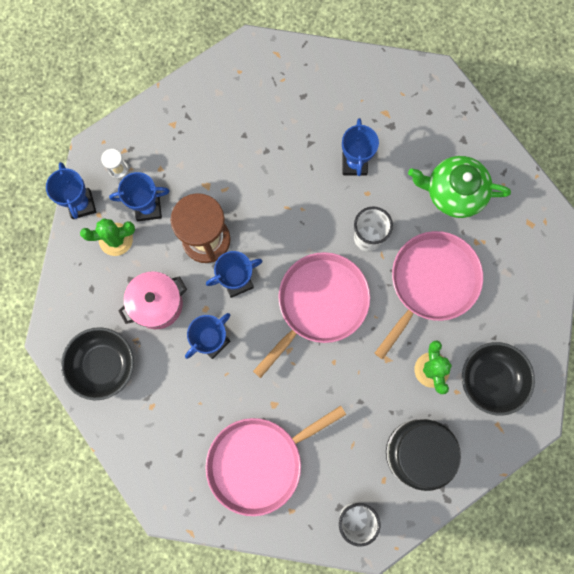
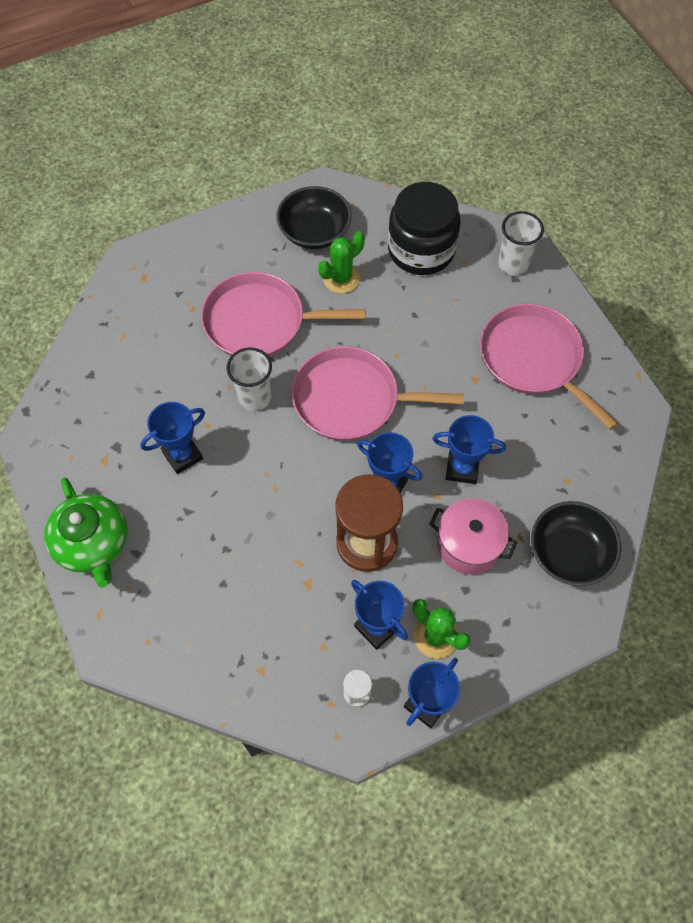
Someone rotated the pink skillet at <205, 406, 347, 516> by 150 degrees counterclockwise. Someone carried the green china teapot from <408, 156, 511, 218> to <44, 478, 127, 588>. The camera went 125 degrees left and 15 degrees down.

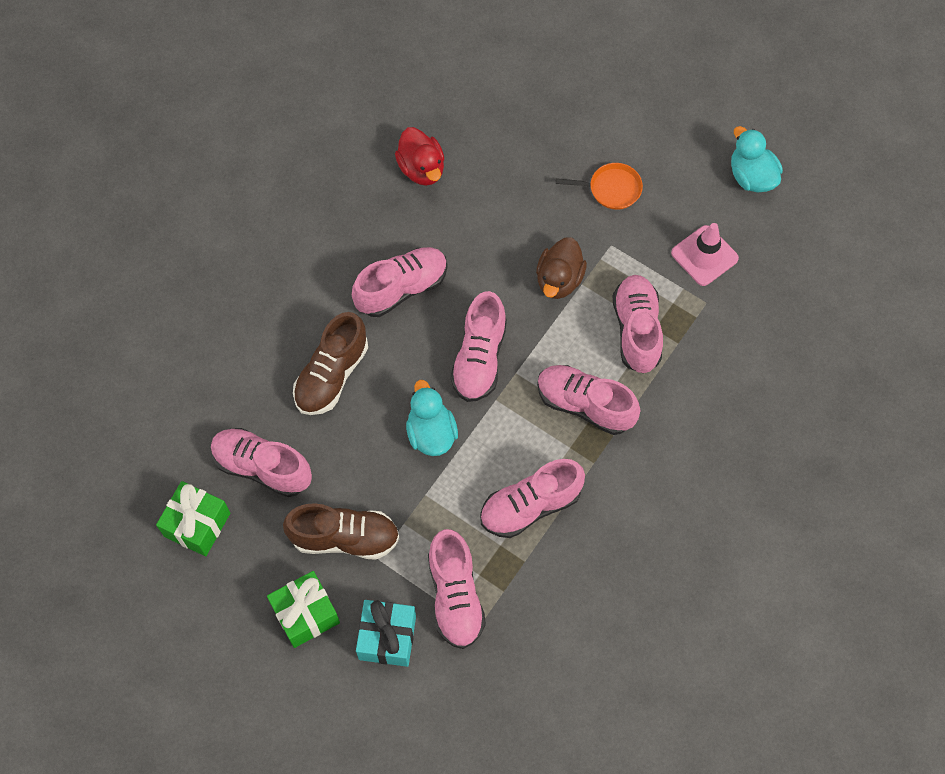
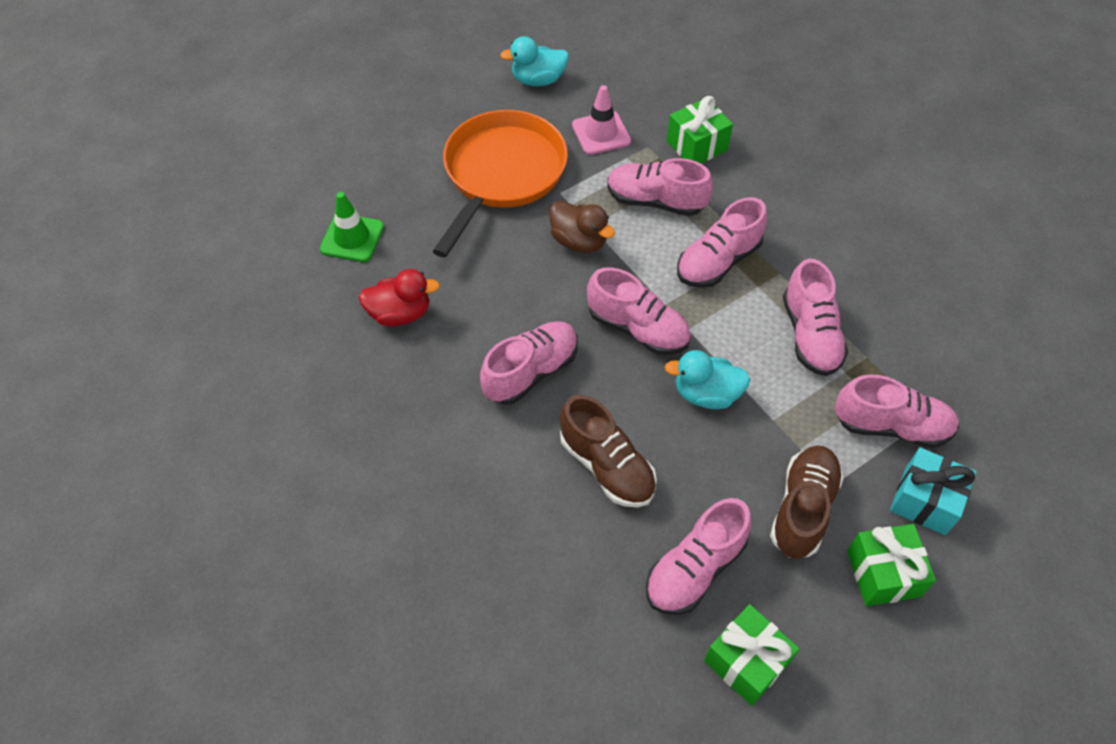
Someone rotated the pink lace-up shoe at <352, 247, 447, 317> by 60 degrees clockwise. Someone scaled the orange-coloured skillet at <556, 163, 643, 210> by 2.37. Someone put down the green road cone at <320, 192, 384, 262>. Someone put down the green present at <667, 96, 733, 164>. The camera went 70 degrees left and 10 degrees down.

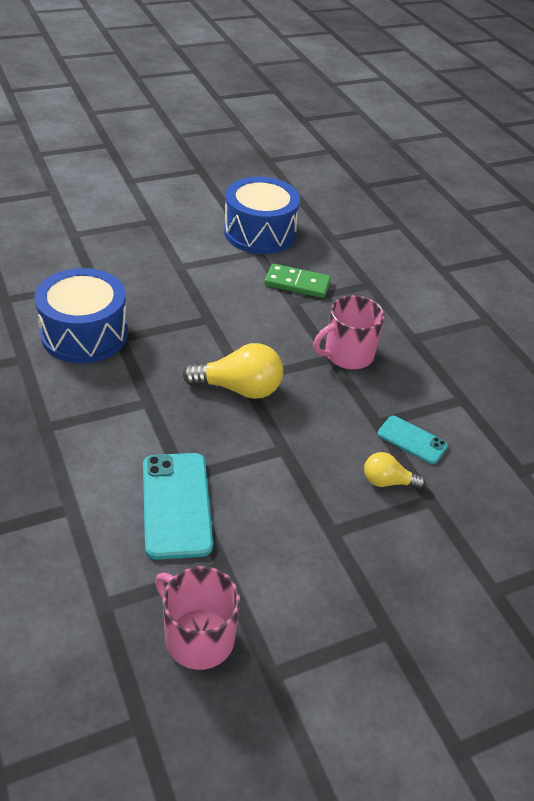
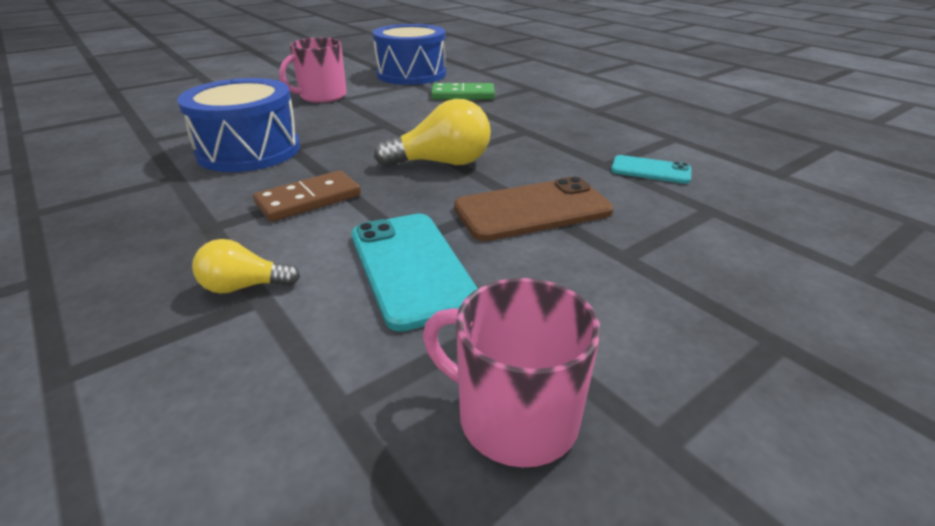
Someone carried the pink coffee mug from <313, 295, 385, 369> to <279, 37, 347, 103>. Someone carried the yellow lightbulb from <364, 452, 425, 489> to <192, 239, 300, 294>. Someone put down the russet domino at <253, 170, 361, 222>. Someone put down the russet phone at <454, 177, 614, 241>. The camera went 10 degrees left and 10 degrees down.

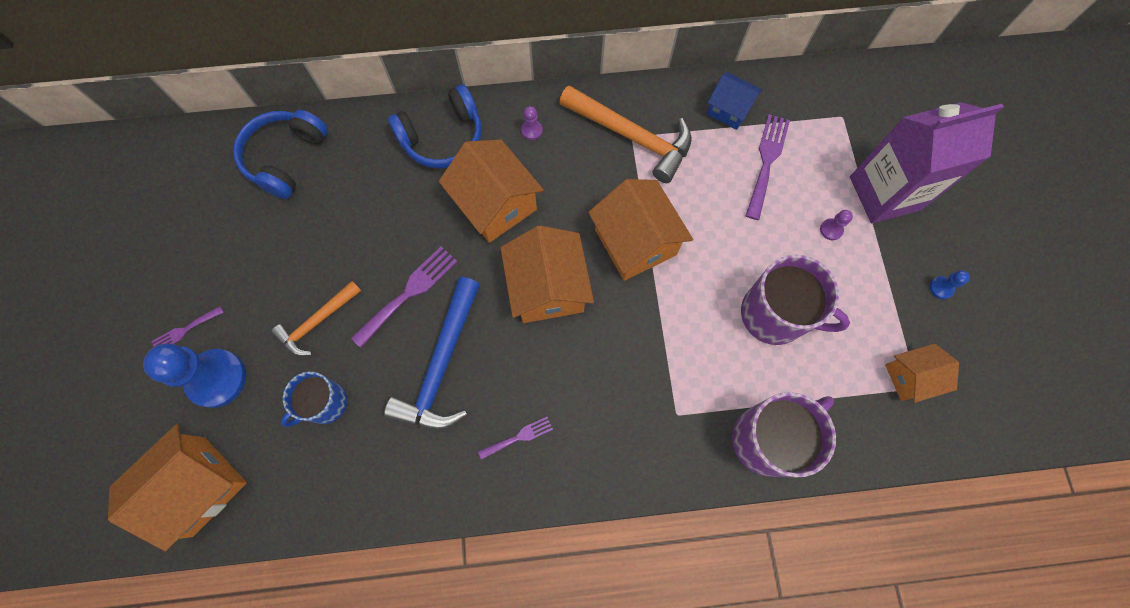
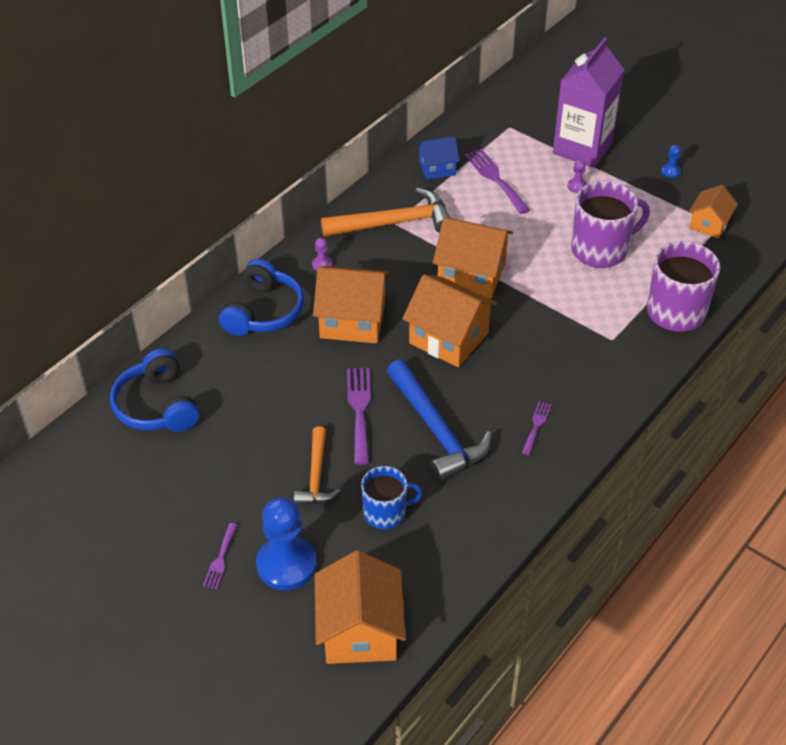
Someone rotated the royal blue coffee mug at <281, 372, 347, 427> by 105 degrees counterclockwise. The camera went 45 degrees left and 25 degrees down.

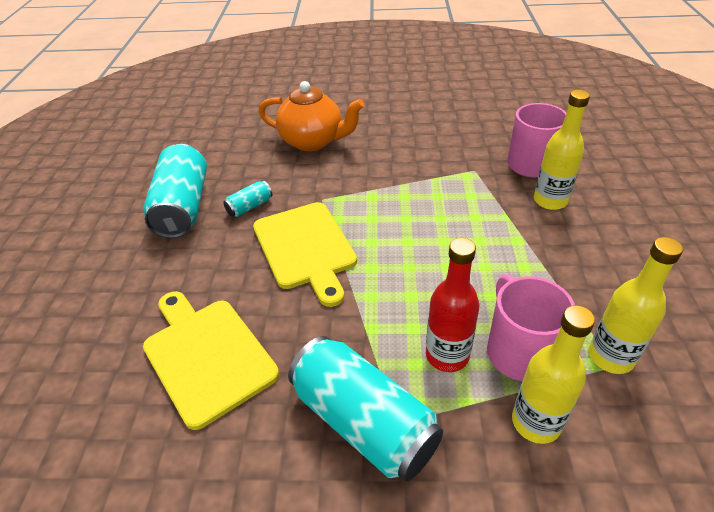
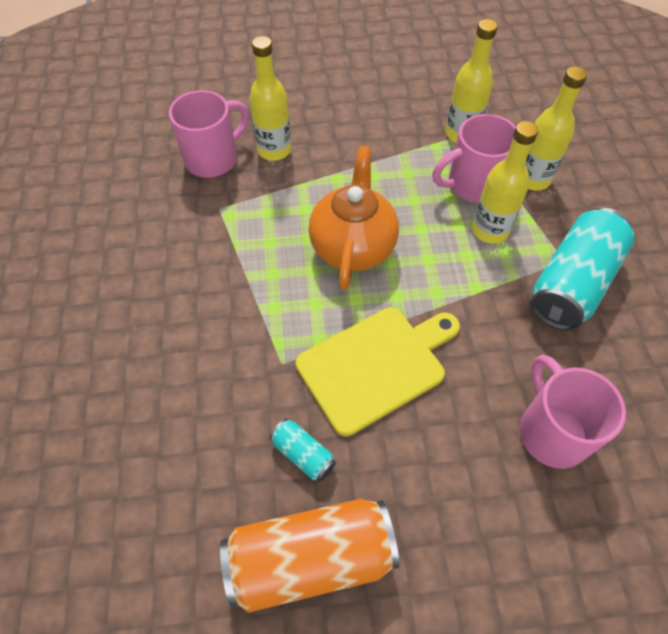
Someone repainted the teal soda can at <143, 144, 207, 239>, which became the orange-coloured soda can at <220, 499, 399, 613>. Someone swapped the yellow cutting board at <143, 291, 279, 430> for the pink coffee mug at <520, 355, 626, 469>. Someone carried the orange-coloured china teapot from <259, 81, 364, 151> to <309, 146, 399, 290>. Someone repainted the crimson drink bottle at <426, 238, 479, 372>, which became the yellow drink bottle at <472, 121, 538, 244>. The camera went 100 degrees left and 15 degrees up.

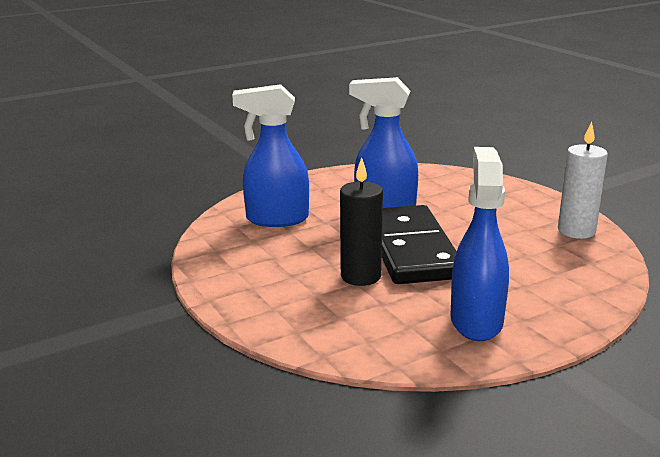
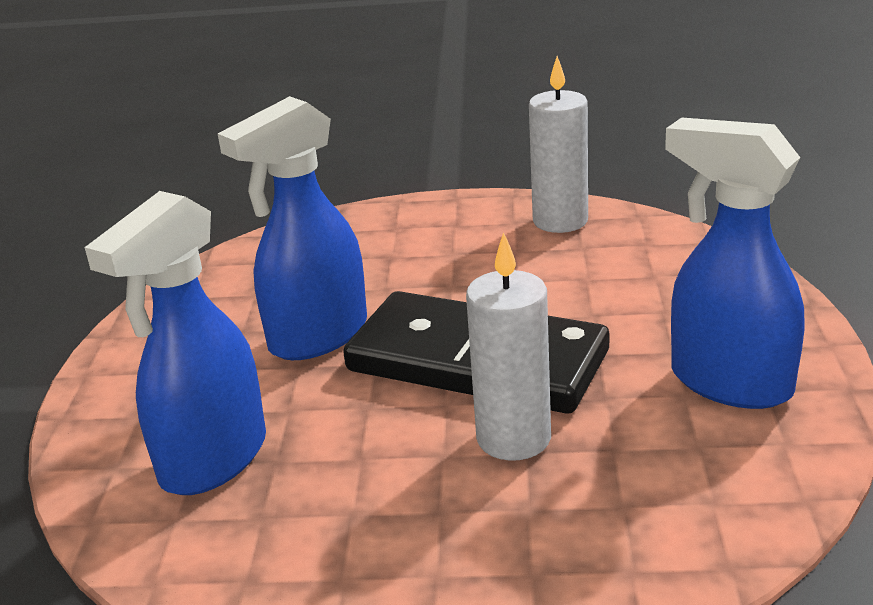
Someone repainted the jet-black candle at <340, 157, 383, 286>, which became the pure white candle at <466, 232, 551, 460>. The camera went 55 degrees left and 5 degrees up.

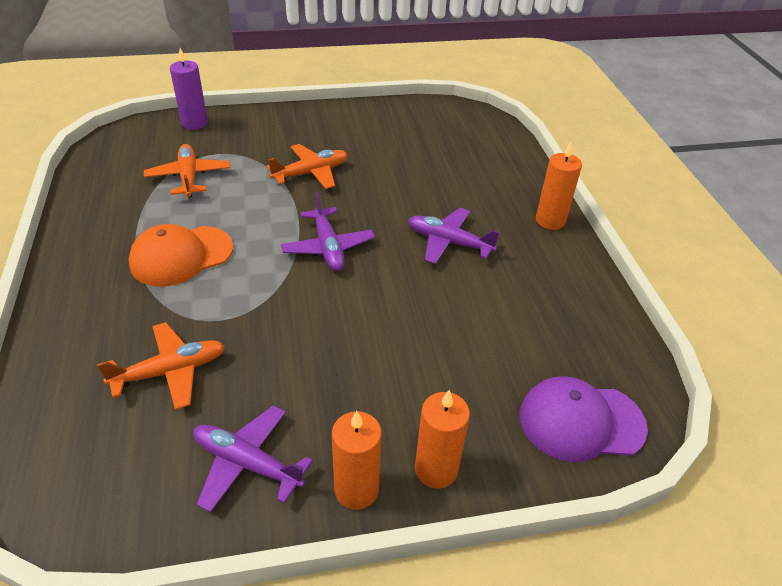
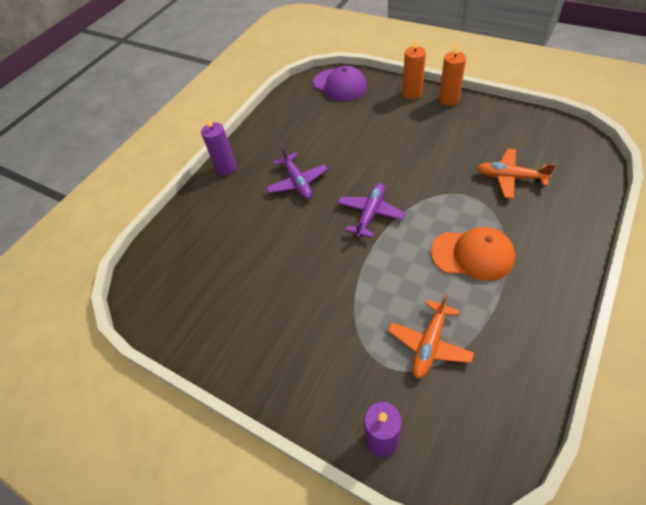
Someone took away the purple toy plane at <193, 405, 313, 512>. Someone took away the orange-coloured toy plane at <267, 144, 348, 189>. Someone repainted the orange-coloured candle at <536, 142, 582, 230>, which became the purple candle at <201, 117, 237, 175>. The camera went 130 degrees left and 10 degrees up.

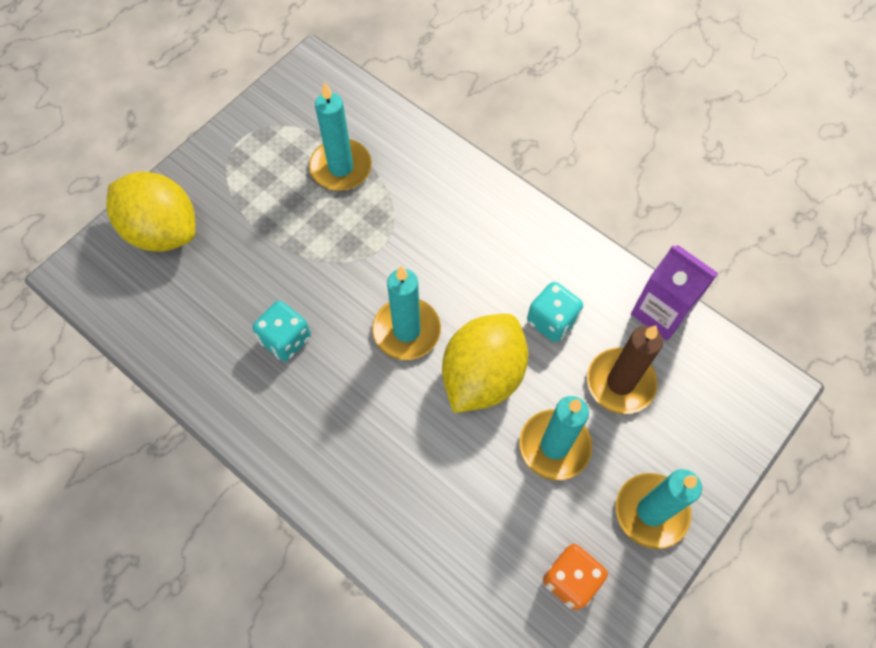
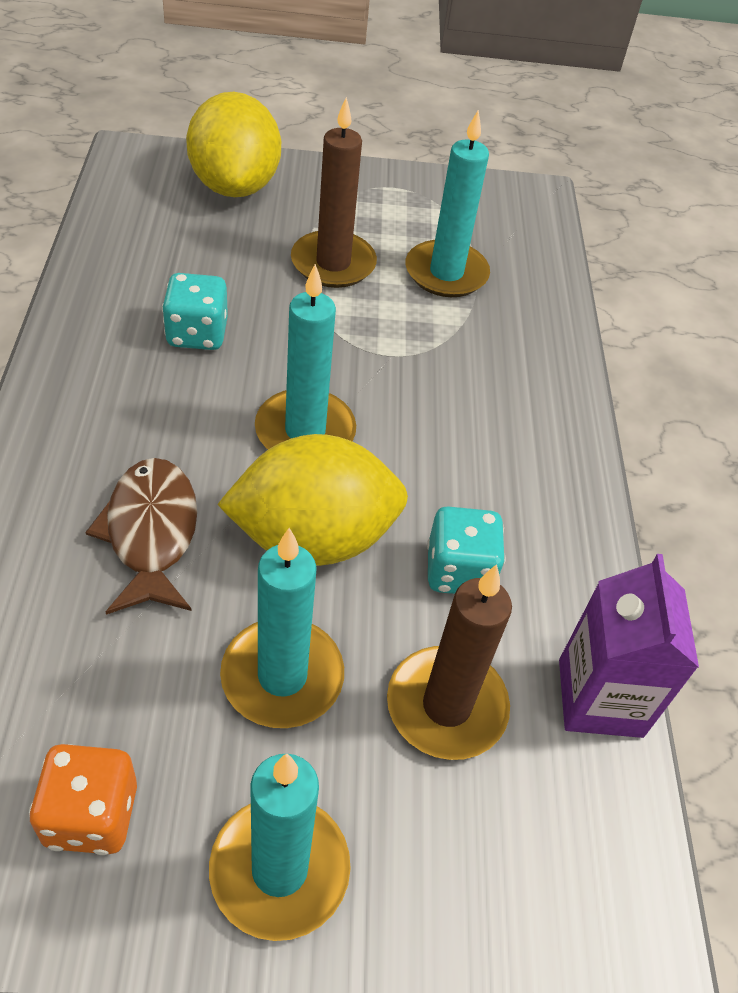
Someone put down the russet toy fish at <85, 458, 197, 615>. Someone put down the russet candle at <291, 97, 377, 288>. The camera went 45 degrees right and 15 degrees down.

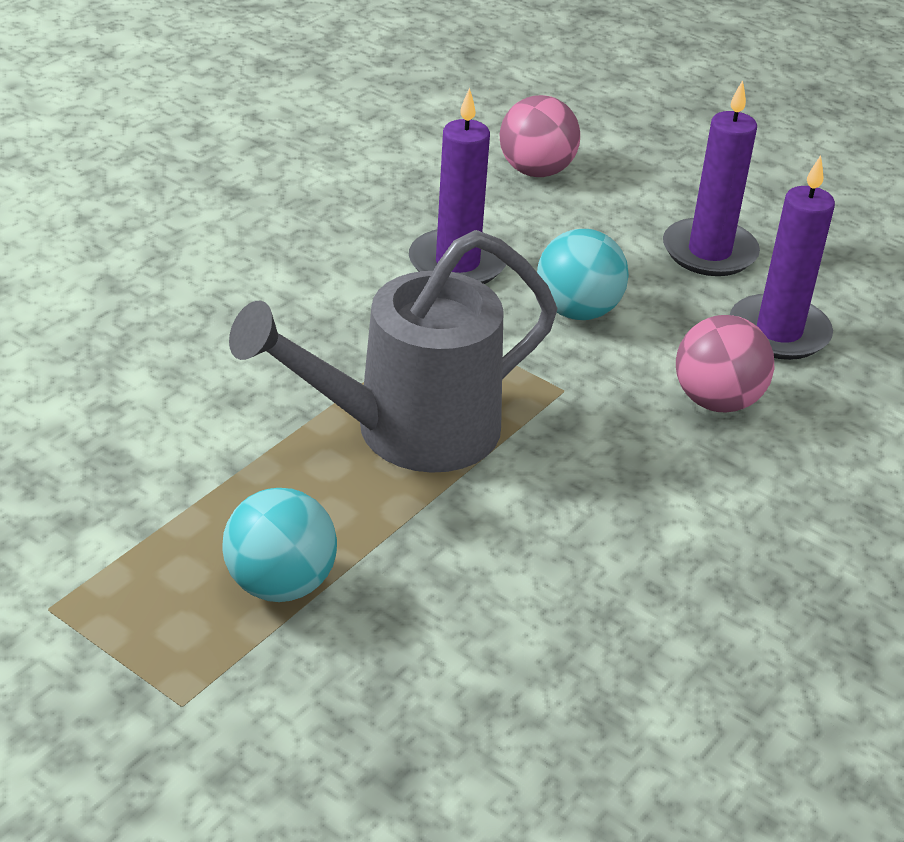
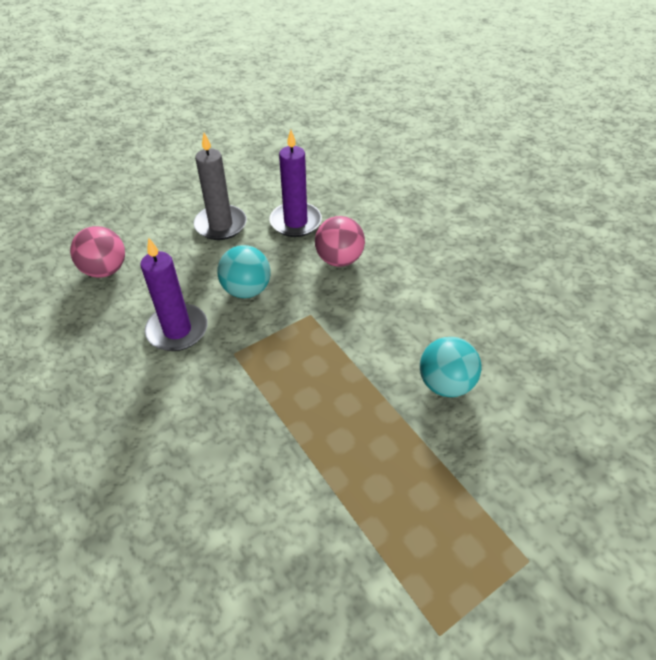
Someone carried the teal ball from <222, 488, 337, 602> to <420, 337, 481, 397>. Someone took away the ash-grey watering pot at <229, 230, 557, 473>. Someone repainted the purple candle at <663, 80, 760, 276>, which became the ash-grey candle at <194, 133, 247, 240>. The camera went 70 degrees left and 10 degrees up.

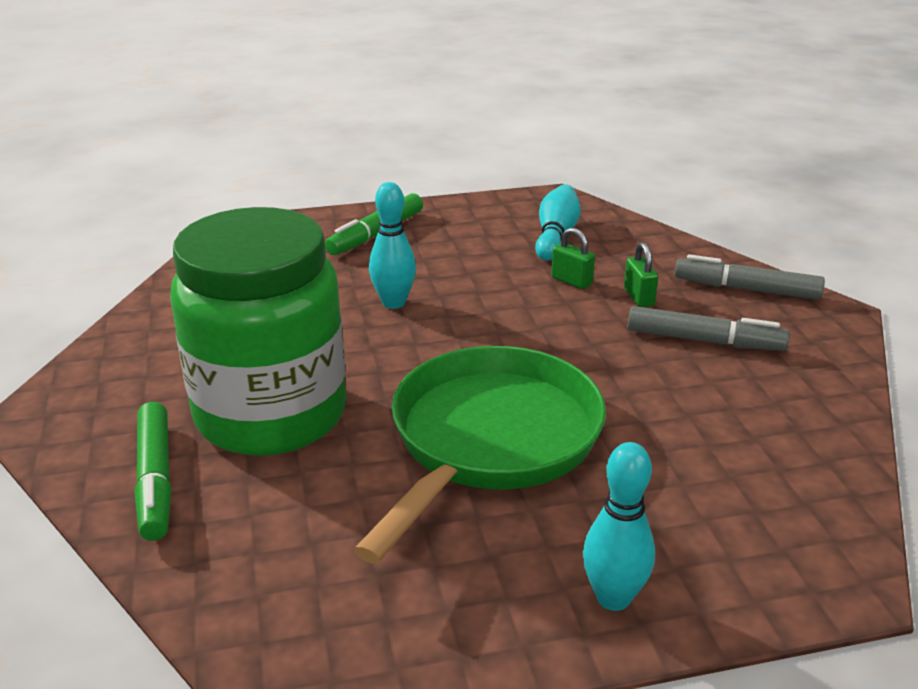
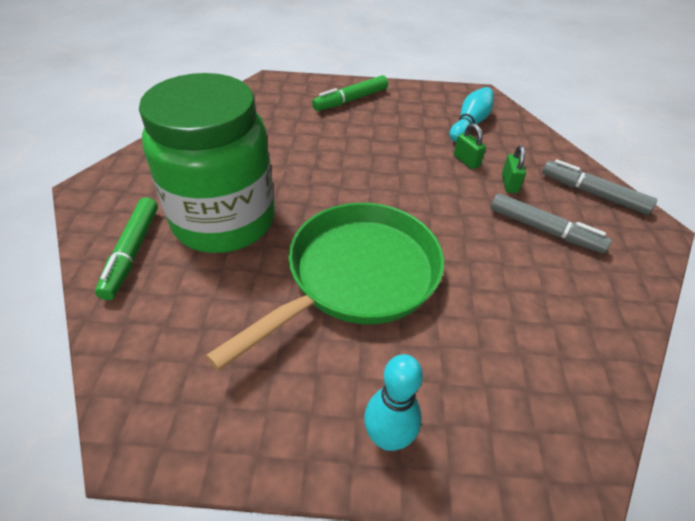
Someone took away the teal tenpin at <369, 182, 416, 309>. The camera went 15 degrees right and 15 degrees up.

